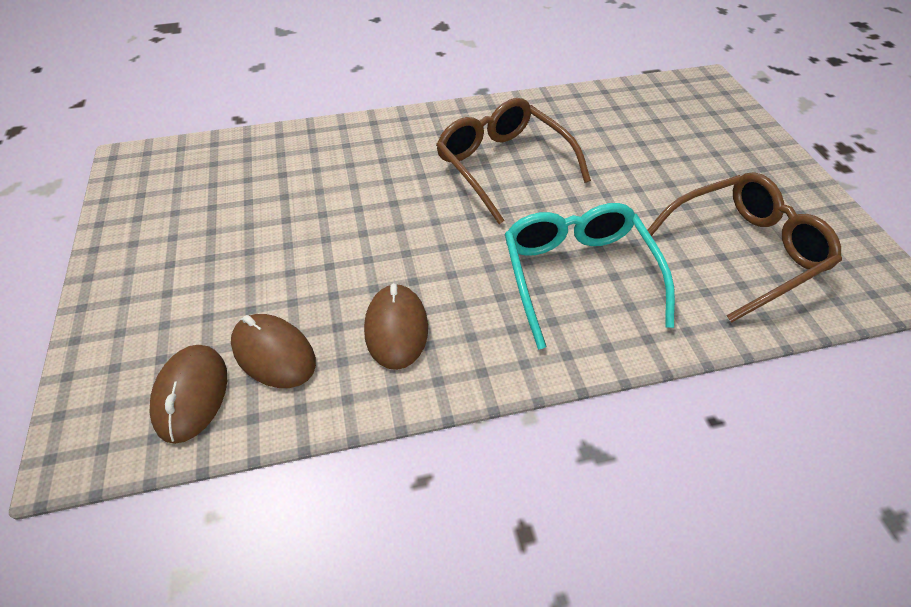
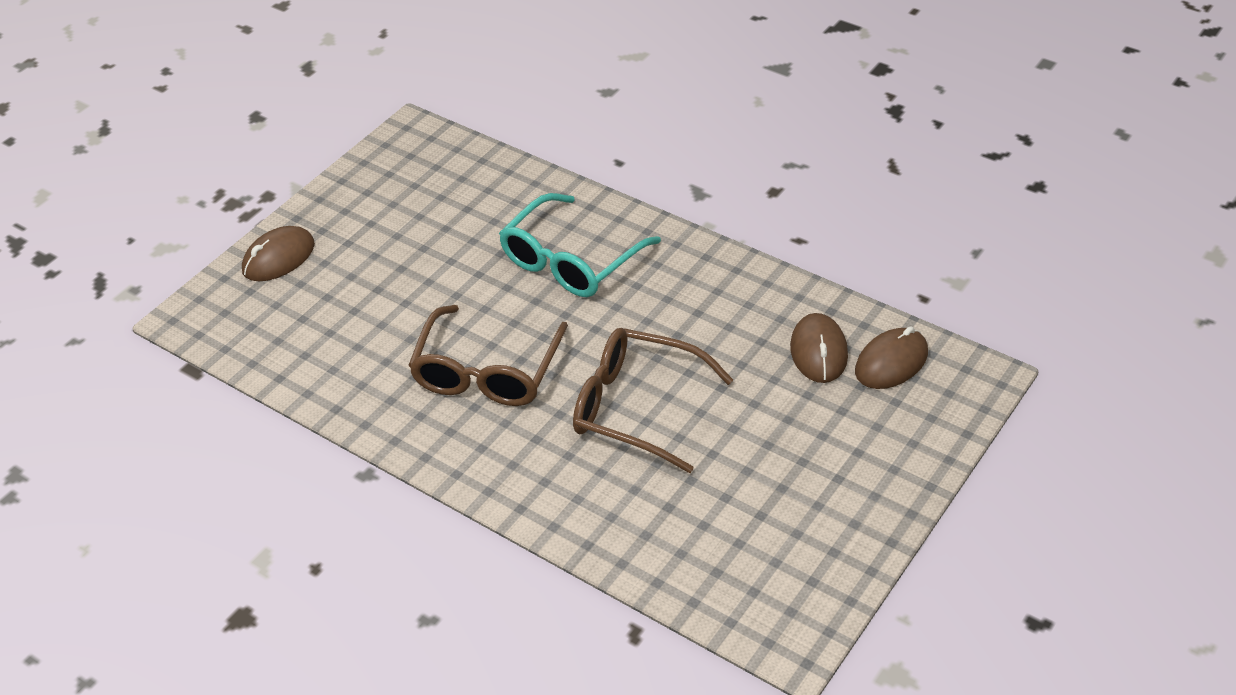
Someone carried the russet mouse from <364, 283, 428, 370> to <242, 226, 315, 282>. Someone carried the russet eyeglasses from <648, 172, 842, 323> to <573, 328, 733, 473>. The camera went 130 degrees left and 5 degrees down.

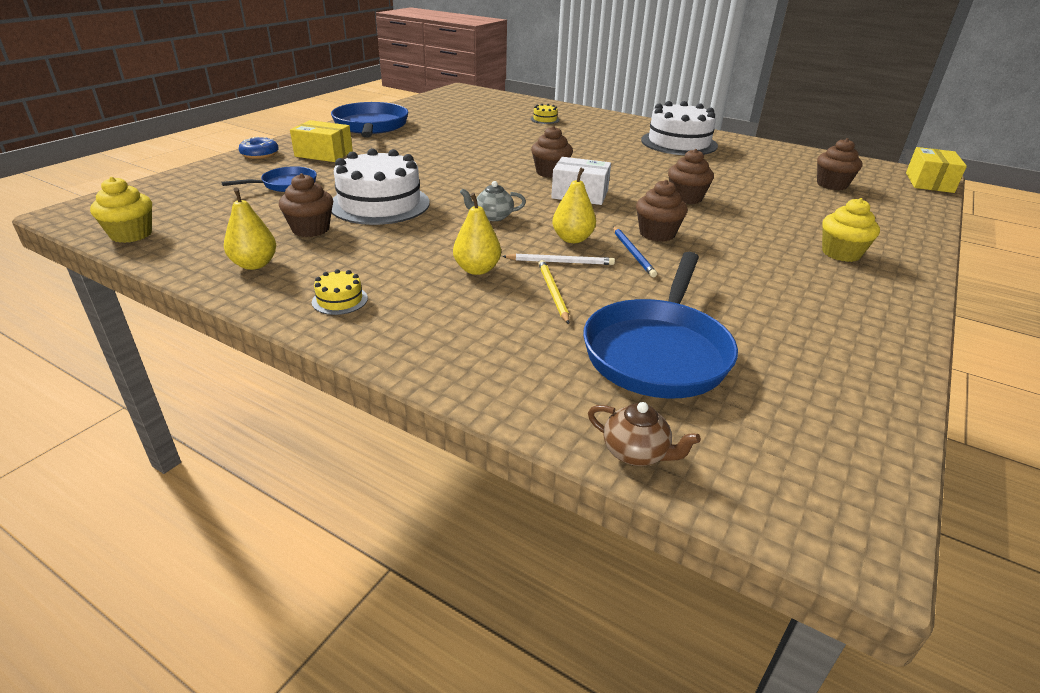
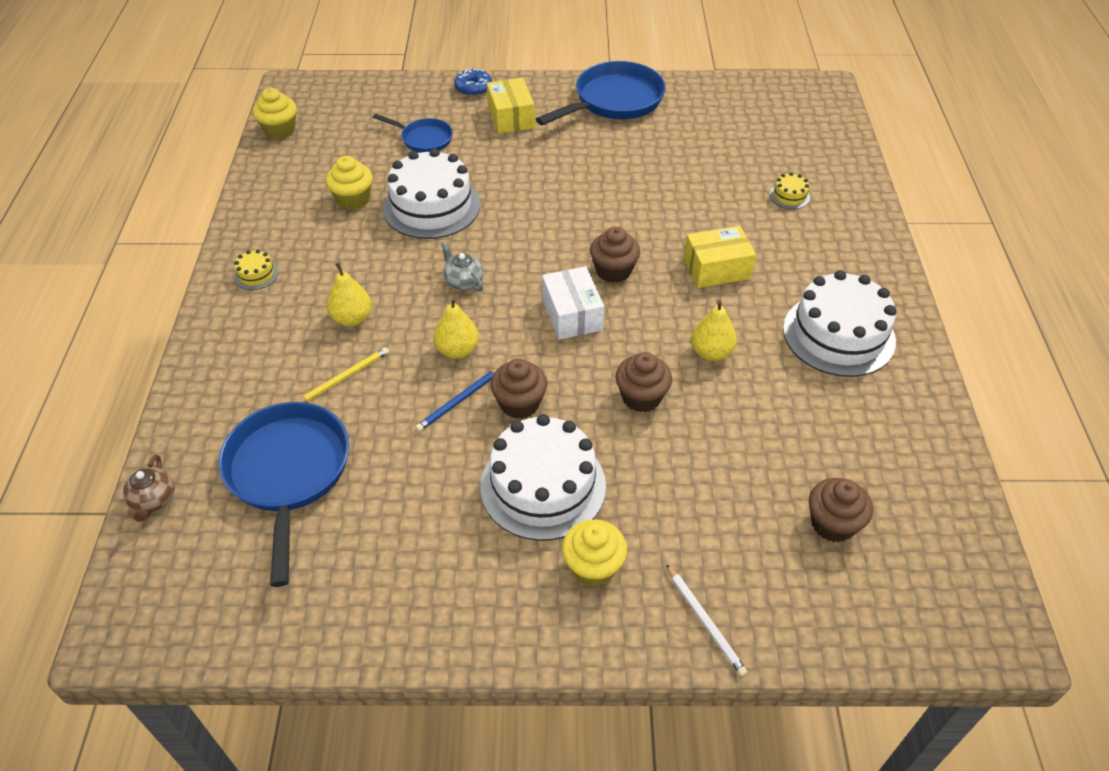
Someone carried the yellow pear fruit from <224, 188, 276, 270> to <691, 300, 737, 361>. Someone repainted the russet muffin at <279, 173, 333, 237>, which became the yellow muffin at <326, 156, 373, 210>. Someone carried the pure white wooden pencil from <502, 254, 615, 265> to <666, 564, 747, 676>. Someone rotated the royal blue skillet at <583, 252, 738, 398> by 90 degrees clockwise. Someone carried the yellow box from <906, 147, 967, 193> to <684, 226, 756, 288>. Someone put down the pure white gateau at <480, 414, 606, 541>. The camera went 60 degrees right and 15 degrees up.

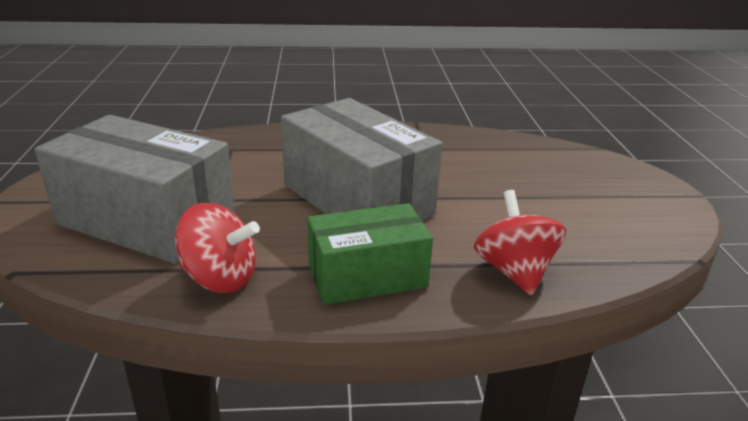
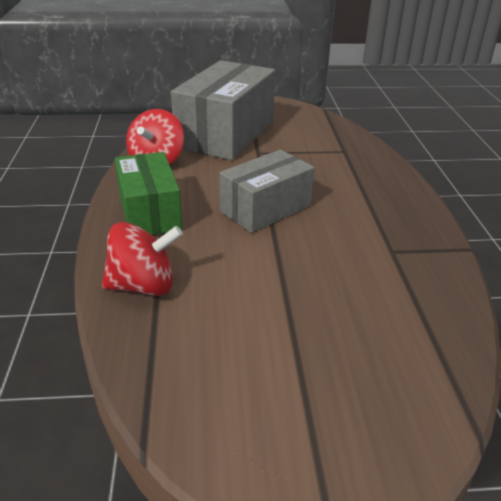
Someone scaled the ash-grey box at <281, 98, 442, 220> by 0.63. The camera went 90 degrees right and 5 degrees up.

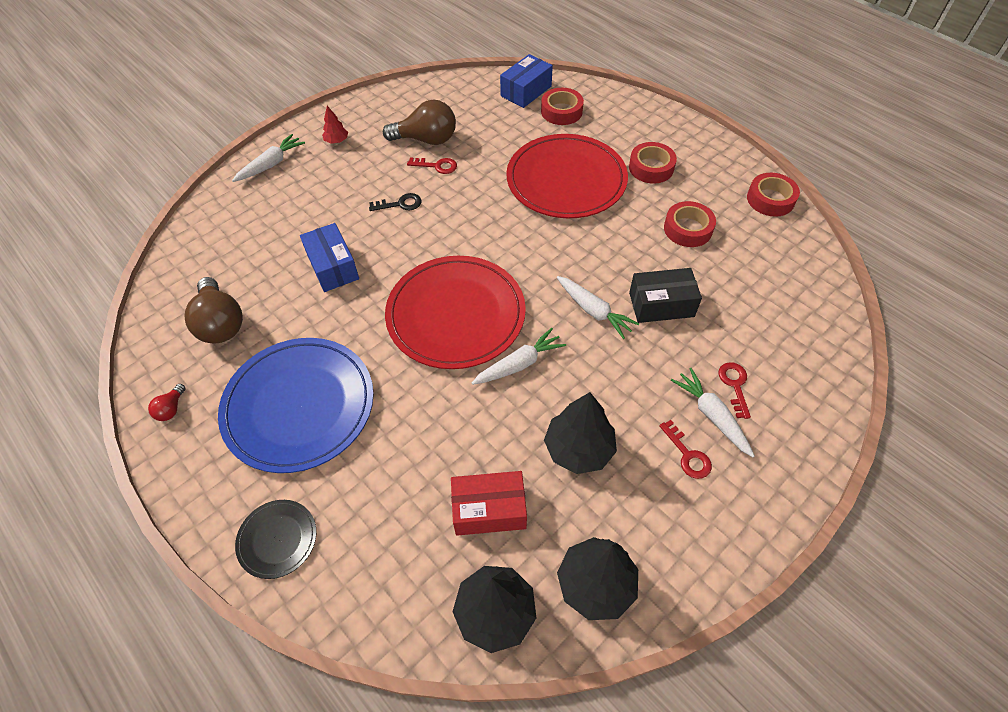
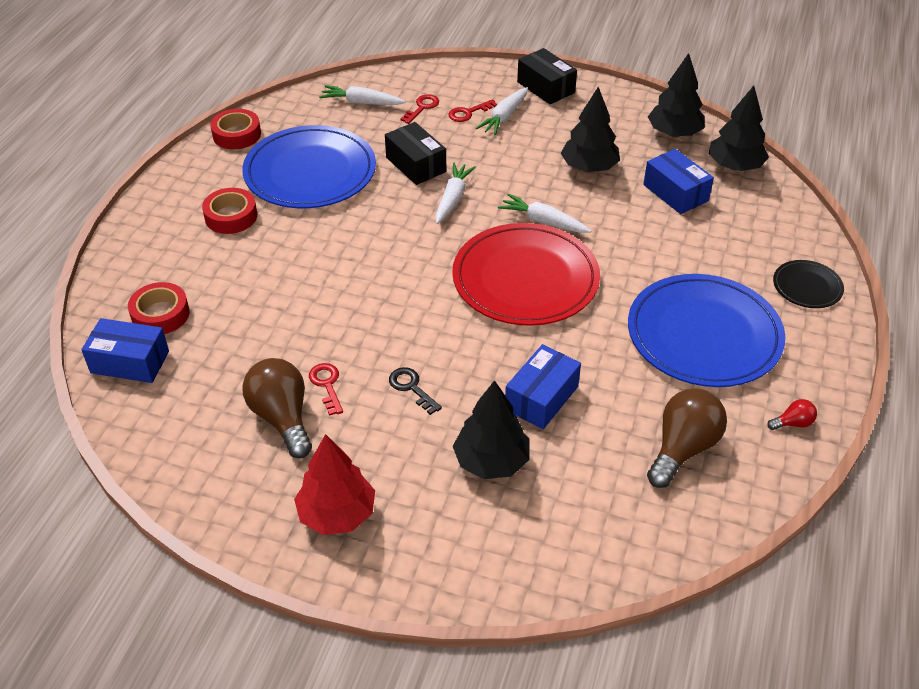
Someone carried the pure white carrot from <232, 134, 305, 182> to <319, 85, 406, 105>. Someone scaled the crimson tree at <322, 106, 348, 144> by 1.97. Someone repainted the crimson box at <451, 471, 527, 536>, which became the royal blue box at <643, 149, 714, 214>. Someone took away the crimson flat dish at <506, 134, 628, 218>. Someone carried the crimson key from <659, 420, 712, 479> to <400, 94, 439, 124>. Someone swapped the crimson roll of tape at <664, 201, 716, 247> for the royal blue flat dish at <242, 125, 376, 208>. Someone put down the jet-black tree at <453, 380, 529, 479>. Someone put down the jet-black box at <517, 48, 577, 104>. The camera went 120 degrees left and 10 degrees down.

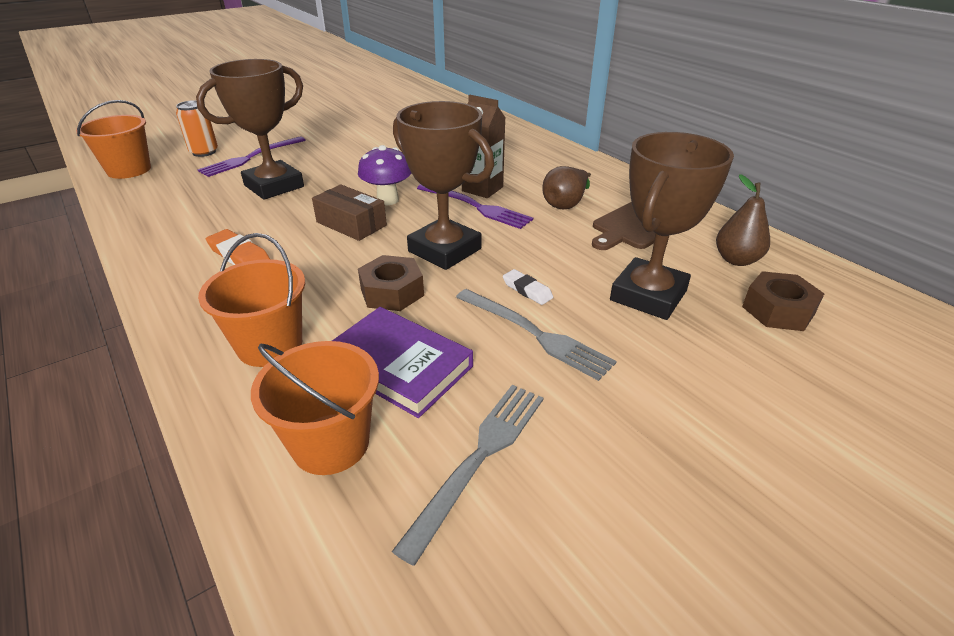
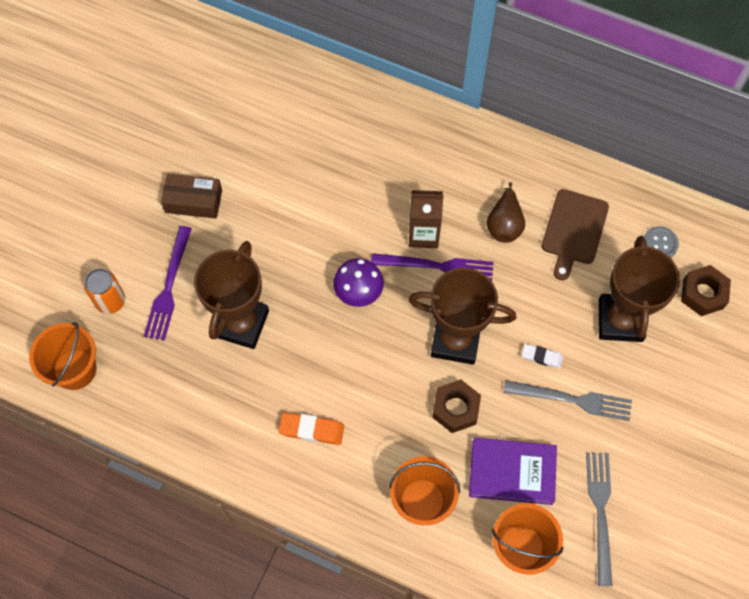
Someone carried the russet box from <312, 185, 387, 241> to <161, 174, 222, 219>. Someone swapped the russet pear fruit at <716, 174, 770, 266> for the ash-grey sewing button at <643, 226, 679, 258>. The camera went 30 degrees left and 30 degrees up.

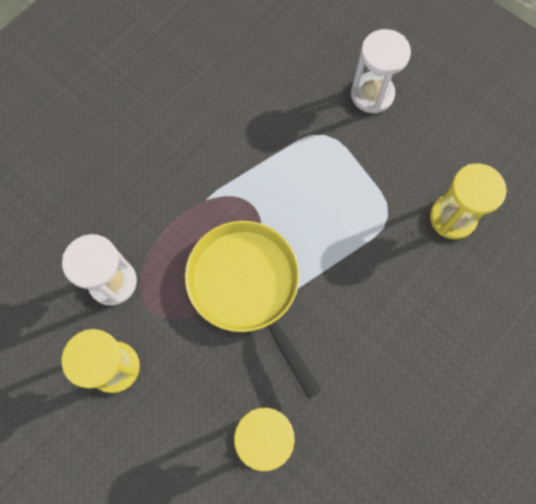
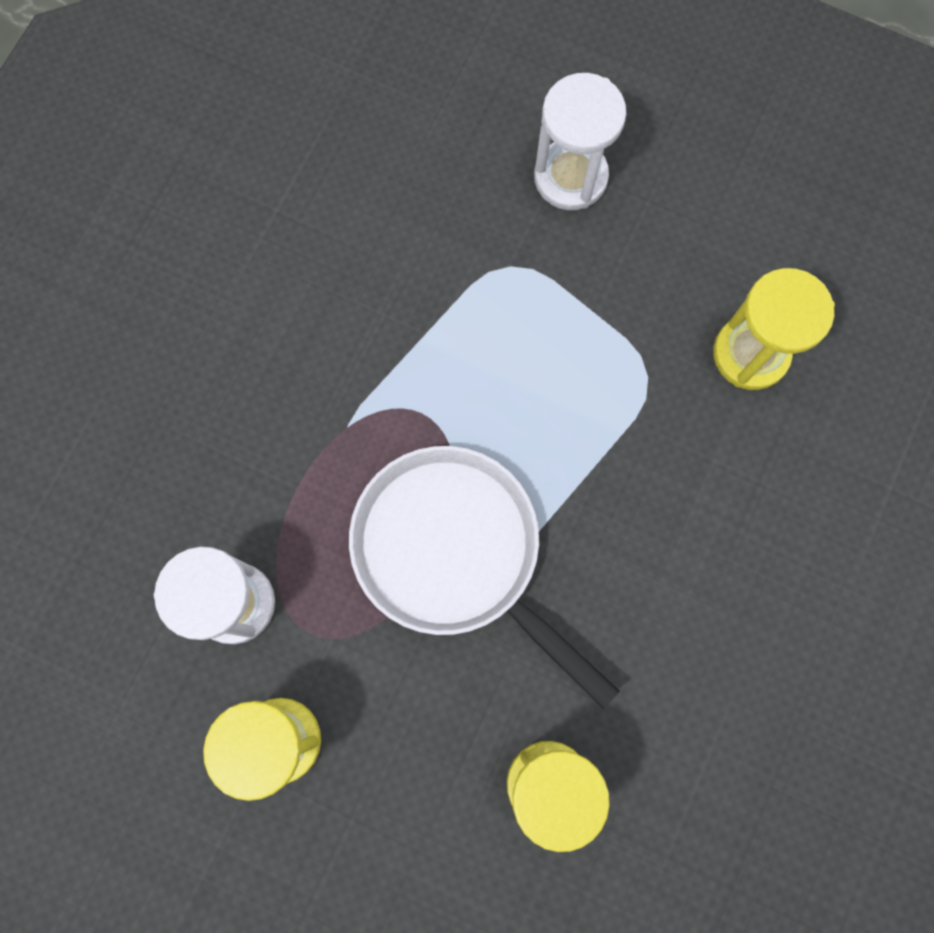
Someone repainted the yellow skillet at <185, 221, 322, 398>, which became the pure white skillet at <349, 446, 620, 709>. The camera went 15 degrees left and 5 degrees up.

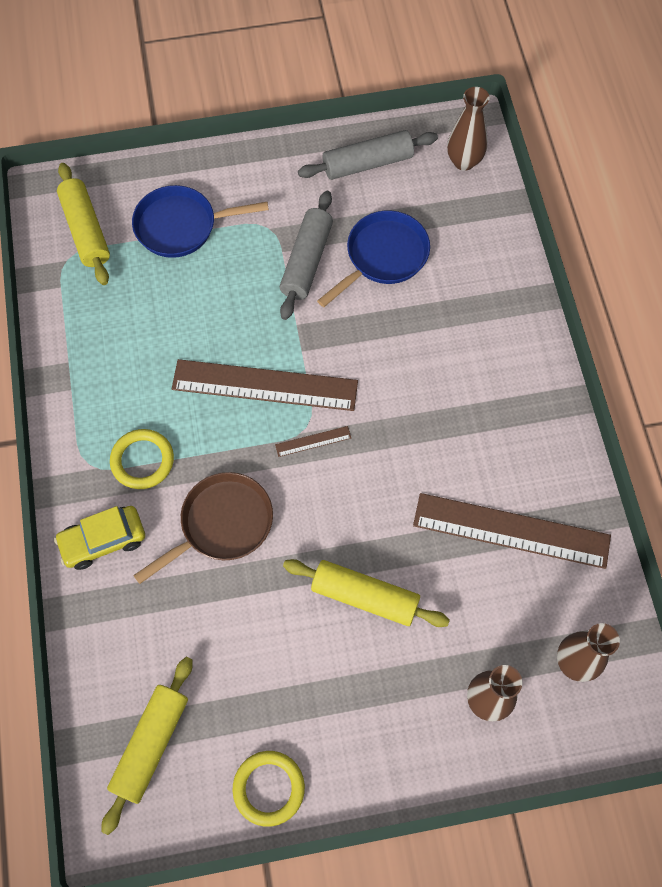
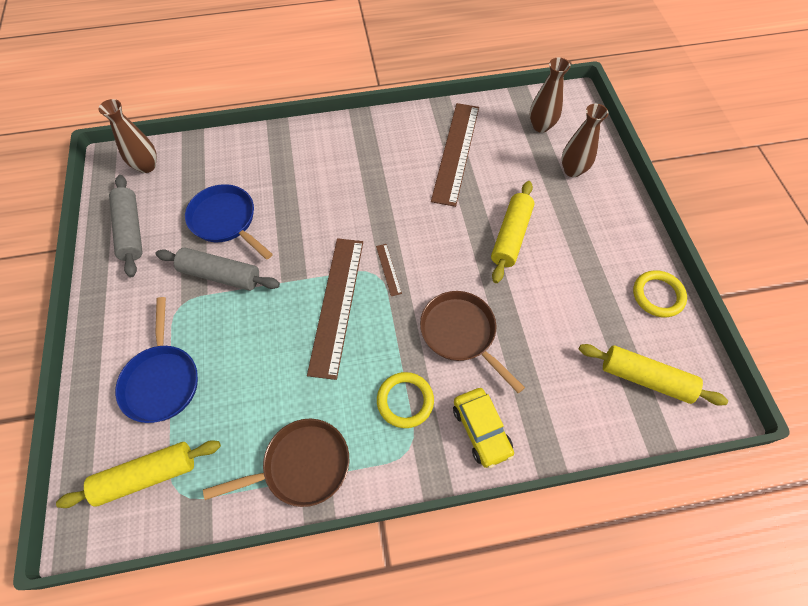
Someone put down the russet skillet at <203, 419, 349, 507>. The camera went 90 degrees left and 5 degrees down.

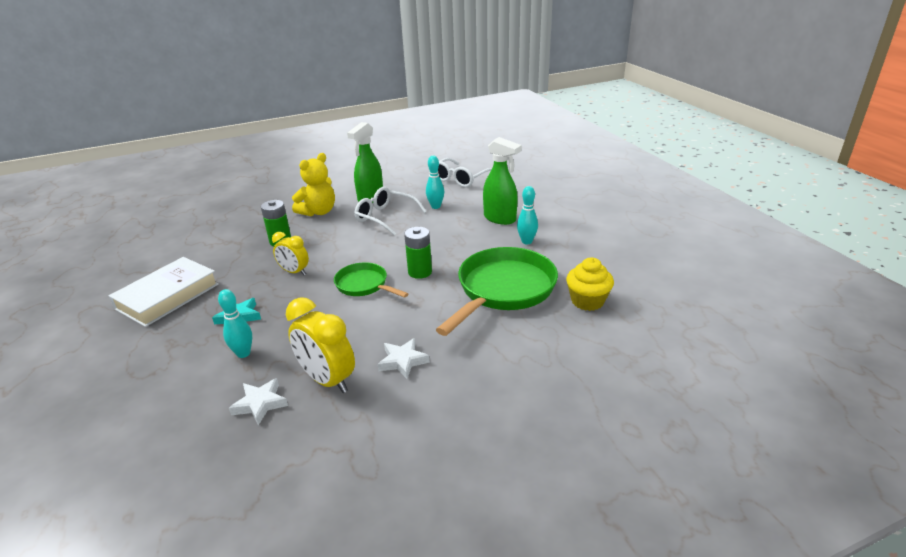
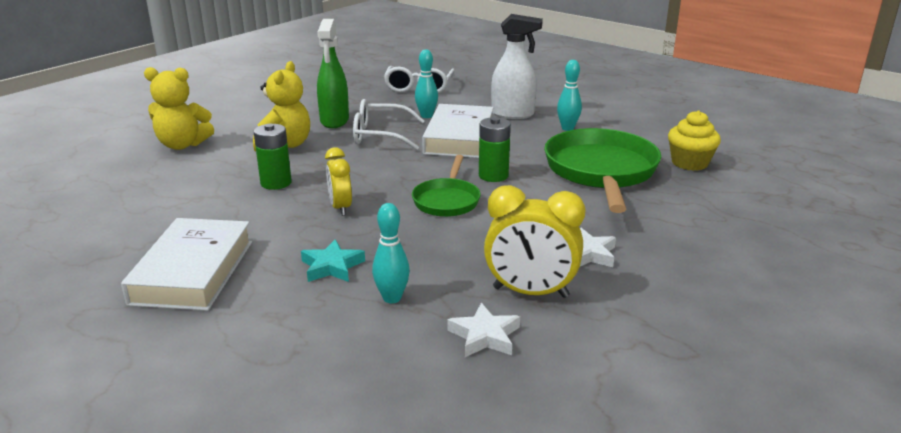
Someone rotated the yellow alarm clock at <272, 232, 309, 275> by 75 degrees clockwise. Someone rotated the green skillet at <334, 262, 408, 298> by 90 degrees counterclockwise. Someone repainted the green spray cleaner at <483, 137, 522, 225>, which became the pure white spray cleaner at <491, 14, 543, 119>. Someone put down the yellow teddy bear at <144, 67, 214, 150>. Someone put down the pure white hardcover at <422, 104, 494, 158>. The camera went 30 degrees left and 5 degrees down.

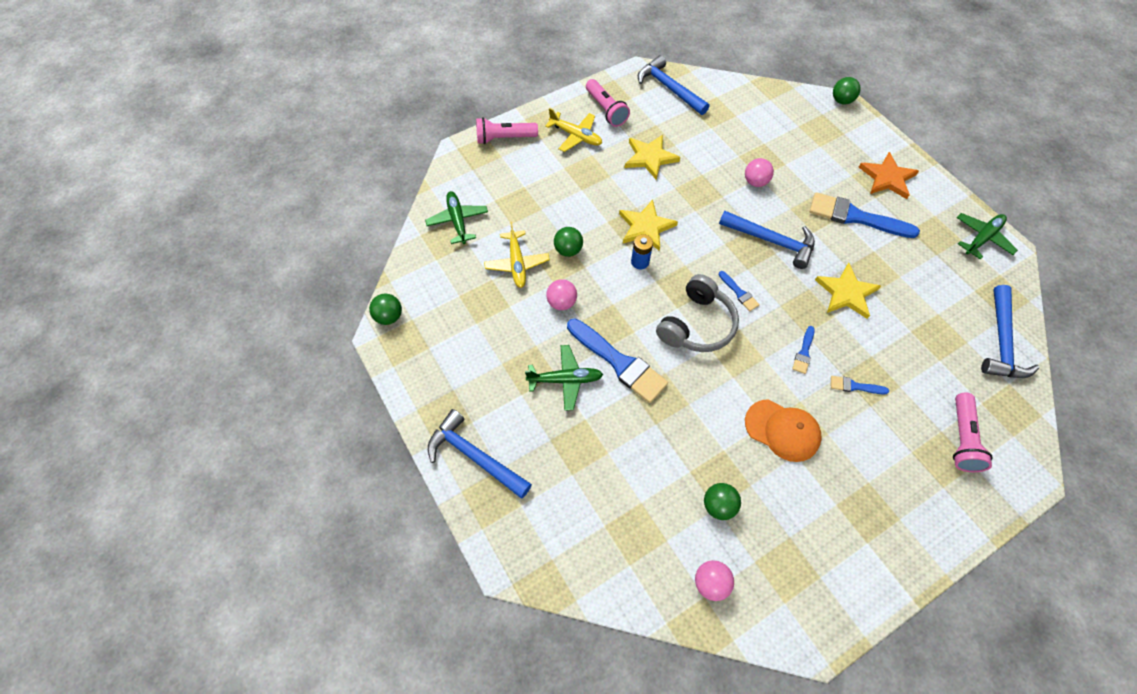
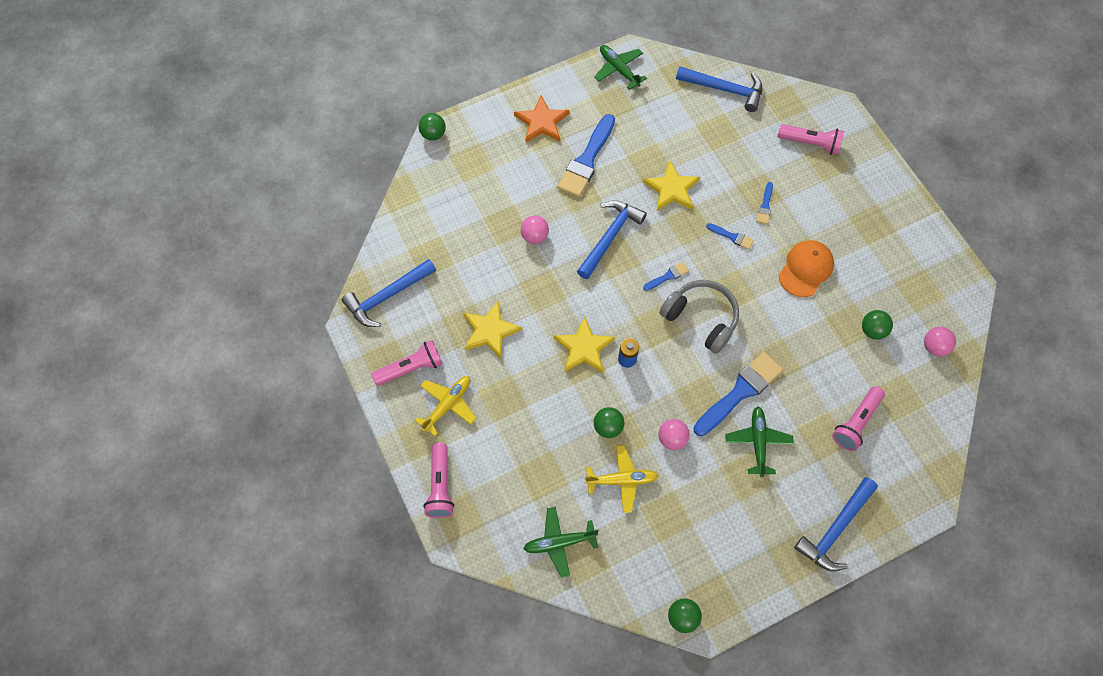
Someone put down the pink flashlight at <832, 386, 885, 451>. The camera went 85 degrees left and 5 degrees up.

